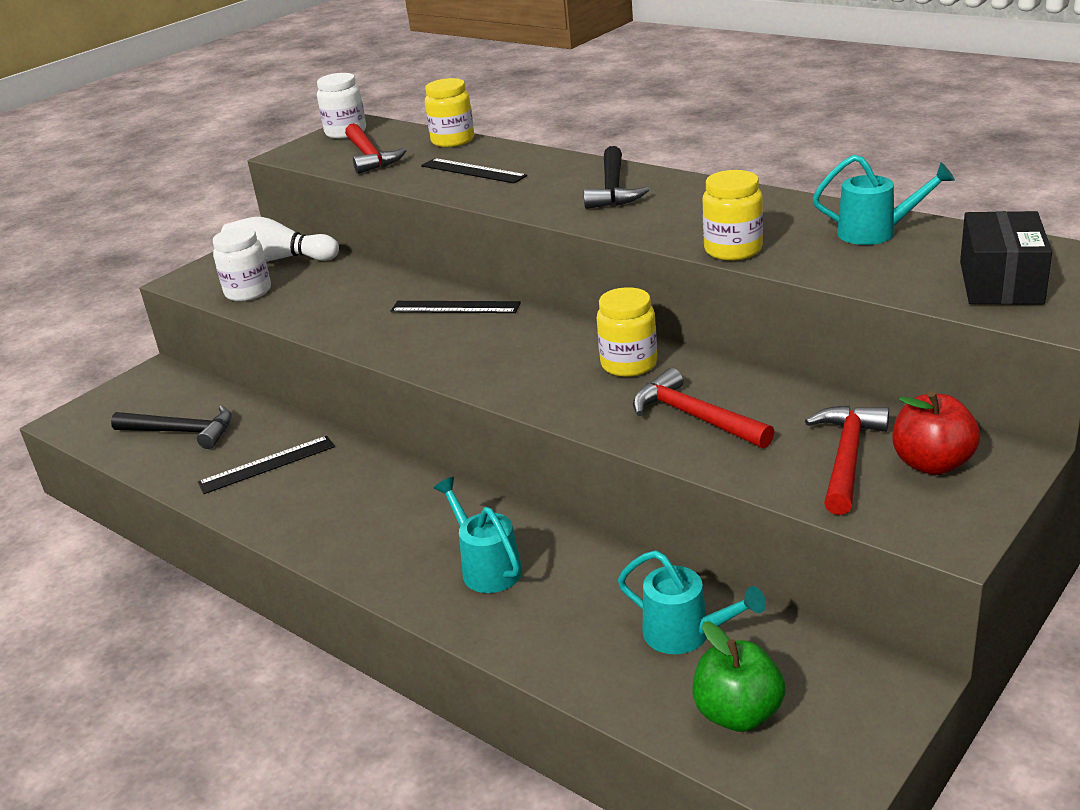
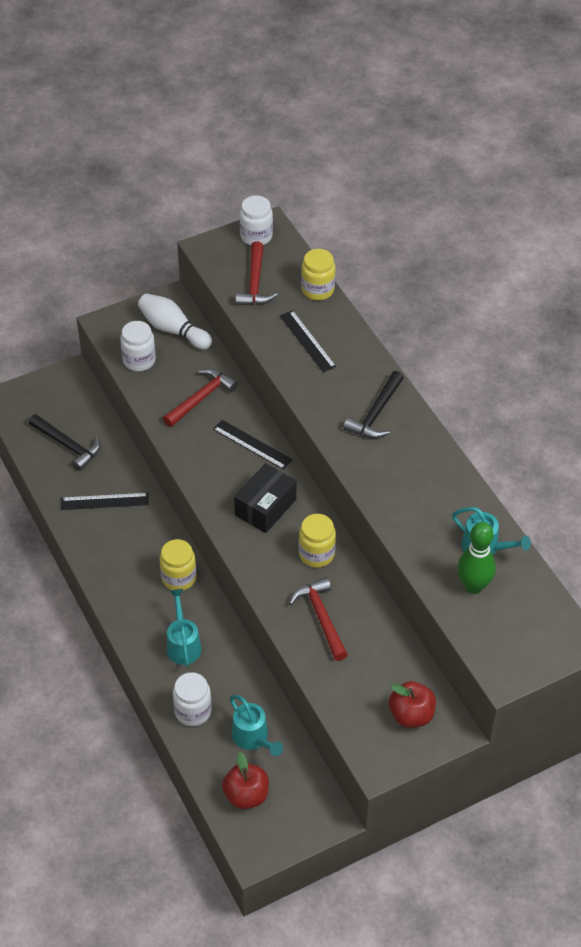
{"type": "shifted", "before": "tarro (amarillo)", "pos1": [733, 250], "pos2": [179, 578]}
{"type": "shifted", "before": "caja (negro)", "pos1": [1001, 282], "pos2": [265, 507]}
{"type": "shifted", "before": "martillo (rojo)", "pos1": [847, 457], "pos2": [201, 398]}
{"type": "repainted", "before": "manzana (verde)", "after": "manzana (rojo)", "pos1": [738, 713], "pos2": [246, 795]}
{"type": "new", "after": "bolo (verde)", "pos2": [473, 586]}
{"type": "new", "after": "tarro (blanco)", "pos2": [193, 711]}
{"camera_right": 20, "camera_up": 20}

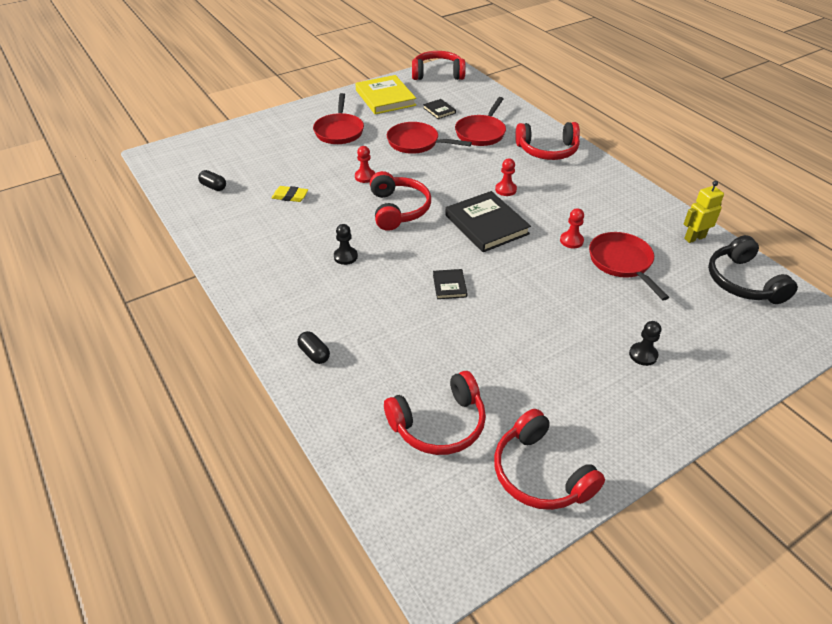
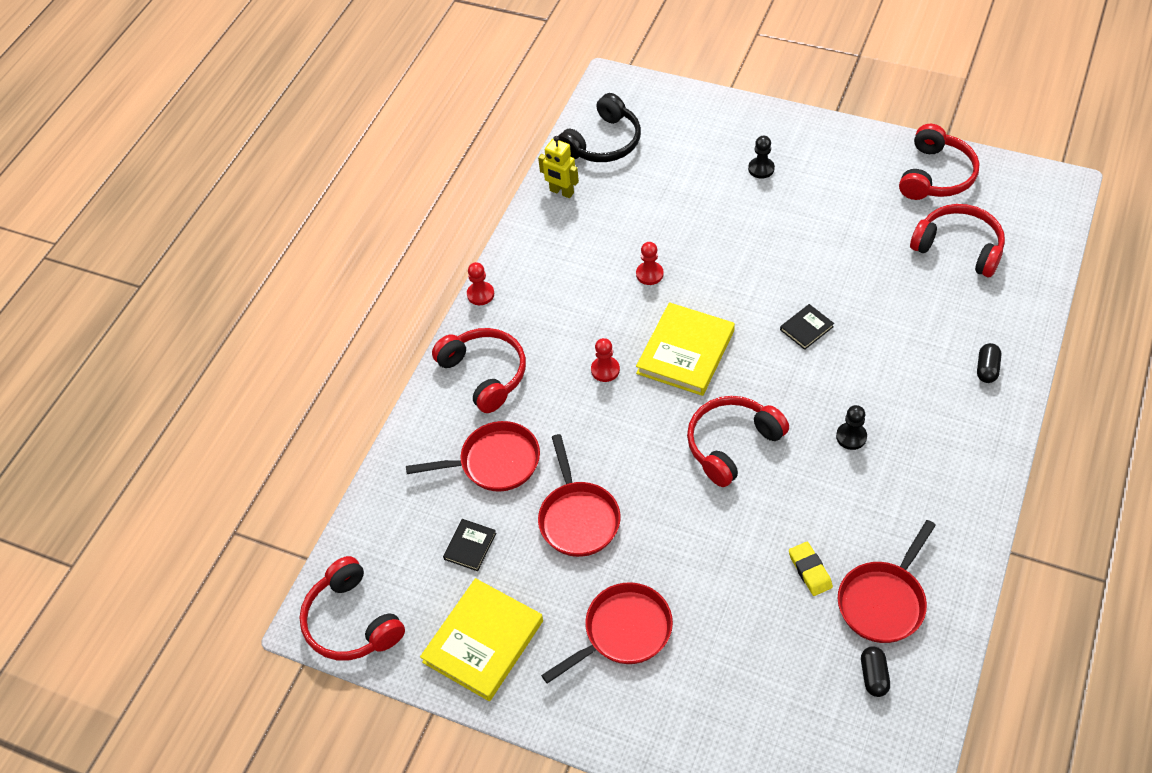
{"type": "shifted", "before": "peón (rojo)", "pos1": [365, 176], "pos2": [480, 294]}
{"type": "repainted", "before": "libro (negro)", "after": "libro (amarillo)", "pos1": [486, 224], "pos2": [685, 352]}
{"type": "shifted", "before": "sartén (rojo)", "pos1": [622, 263], "pos2": [883, 601]}
{"camera_right": -120, "camera_up": 10}

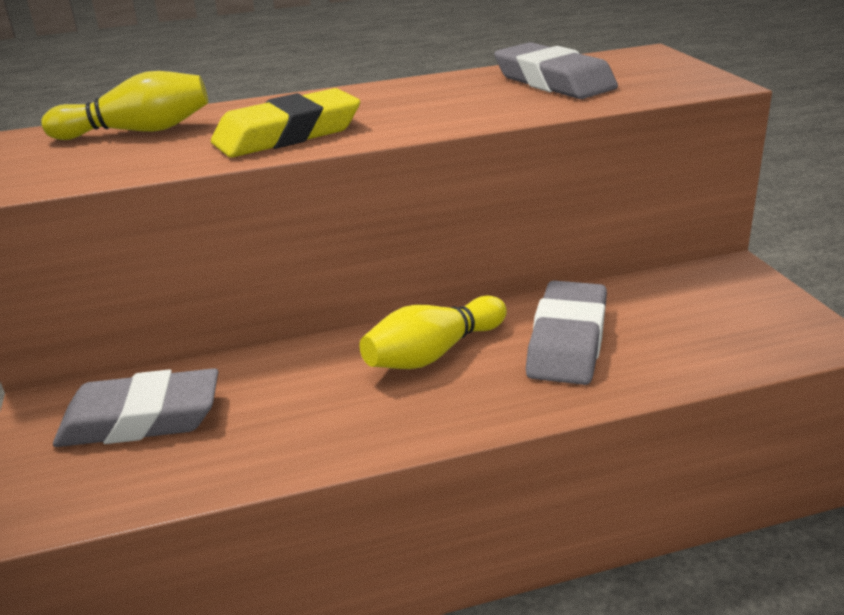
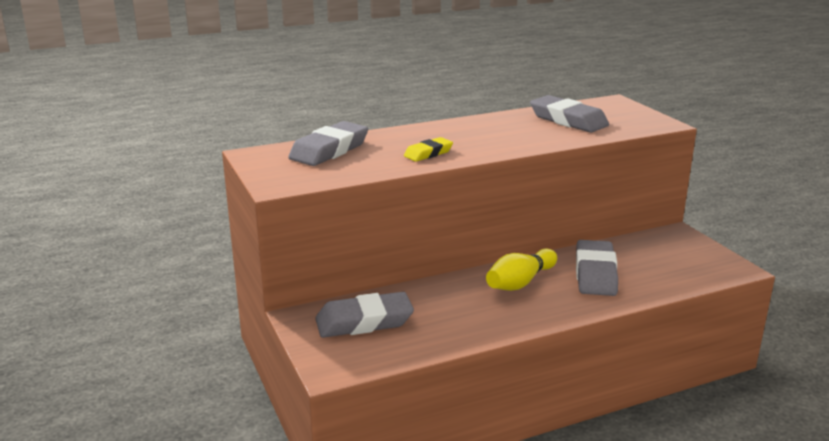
{"type": "swapped", "before": "bolo (amarillo)", "after": "goma de borrar (gris)", "pos1": [138, 131], "pos2": [329, 150]}
{"type": "scaled", "before": "goma de borrar (amarillo)", "pos1": [287, 135], "pos2": [428, 153], "scale": 0.57}
{"camera_right": -10, "camera_up": -5}

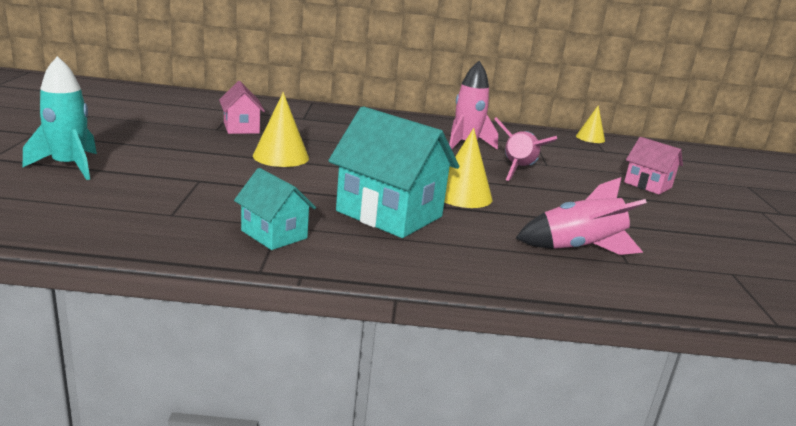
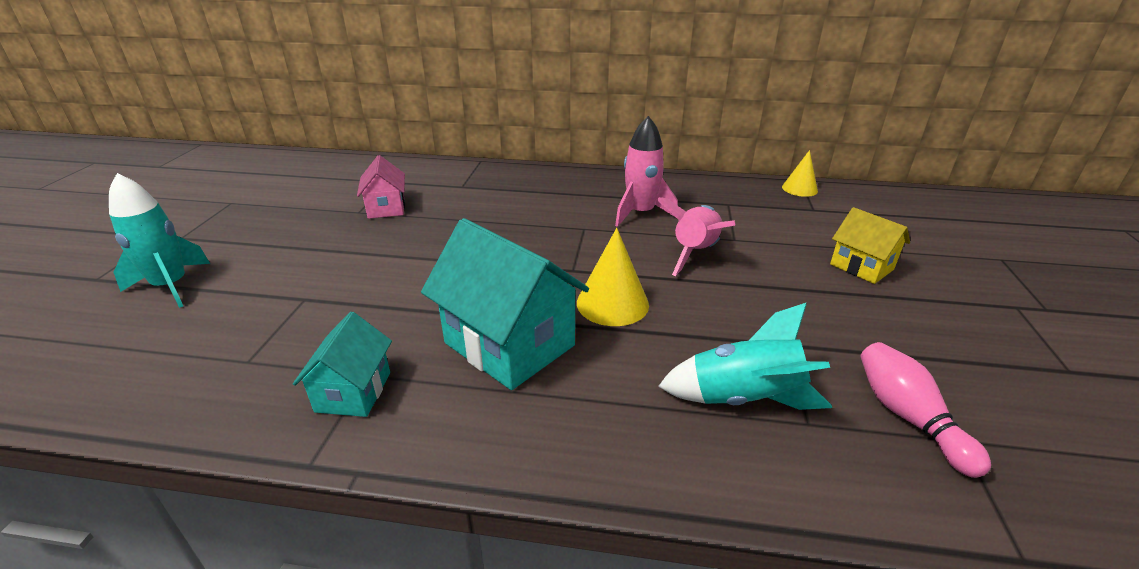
{"type": "gone", "before": "cono (amarillo)", "pos1": [281, 156]}
{"type": "repainted", "before": "casa (rosa)", "after": "casa (amarillo)", "pos1": [647, 185], "pos2": [861, 267]}
{"type": "rotated", "before": "casa (turquesa)", "pos1": [274, 234], "pos2": [353, 392], "turn": 45}
{"type": "repainted", "before": "cohete (rosa)", "after": "cohete (turquesa)", "pos1": [579, 249], "pos2": [743, 399]}
{"type": "new", "after": "bolo (rosa)", "pos2": [908, 417]}
{"camera_right": 10, "camera_up": 10}

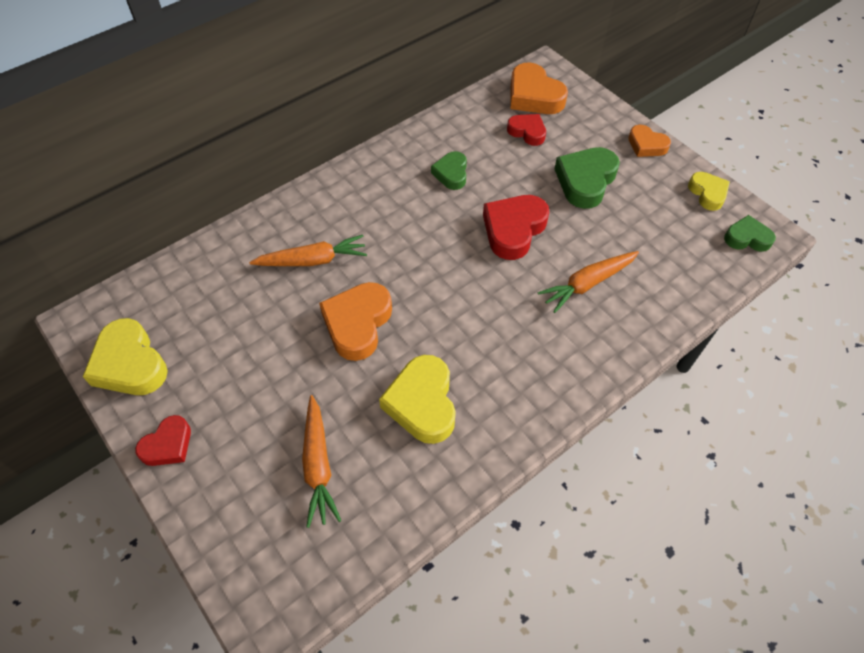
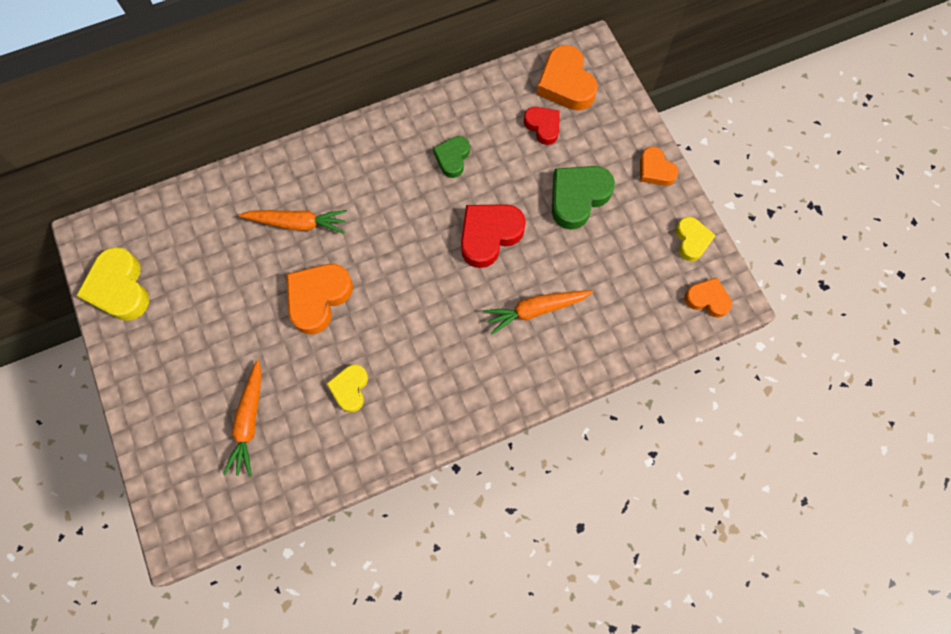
{"type": "repainted", "before": "corazón (verde)", "after": "corazón (naranja)", "pos1": [747, 238], "pos2": [707, 299]}
{"type": "scaled", "before": "corazón (amarillo)", "pos1": [422, 403], "pos2": [350, 388], "scale": 0.61}
{"type": "gone", "before": "corazón (rojo)", "pos1": [168, 445]}
{"camera_right": 15, "camera_up": 15}

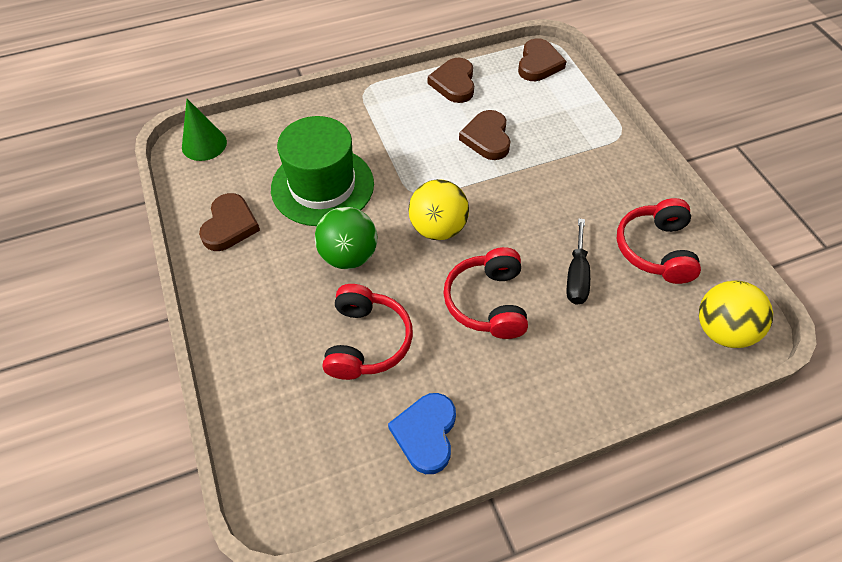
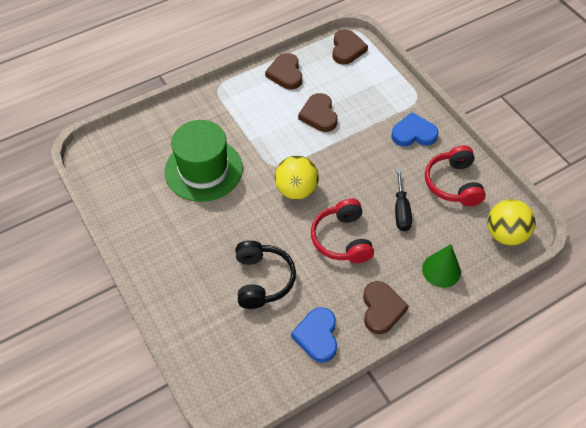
{"type": "shifted", "before": "cono (verde)", "pos1": [204, 144], "pos2": [441, 270]}
{"type": "shifted", "before": "corazón (marrón)", "pos1": [230, 225], "pos2": [381, 309]}
{"type": "gone", "before": "pelota (verde)", "pos1": [349, 255]}
{"type": "repainted", "before": "auriculares (rojo)", "after": "auriculares (negro)", "pos1": [366, 341], "pos2": [262, 280]}
{"type": "new", "after": "corazón (azul)", "pos2": [413, 133]}
{"camera_right": -10, "camera_up": 0}

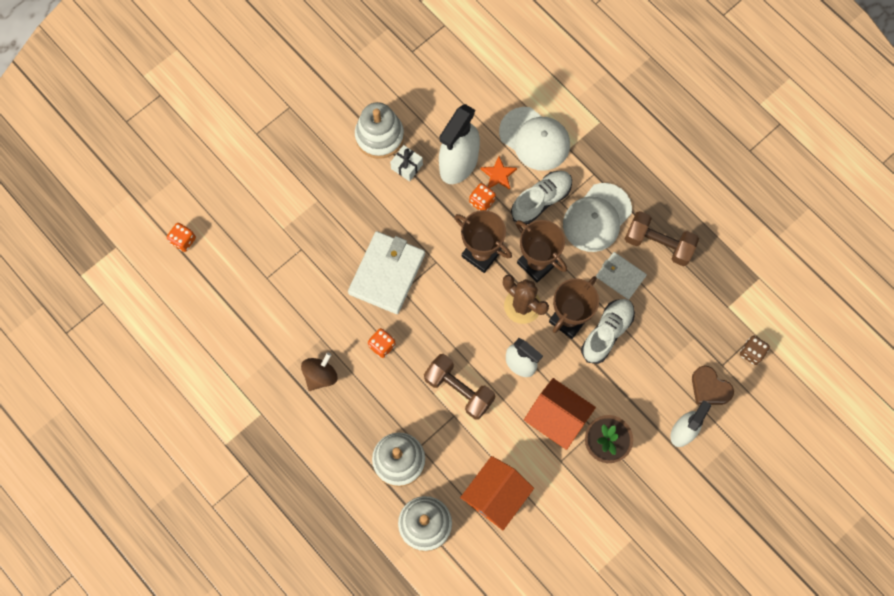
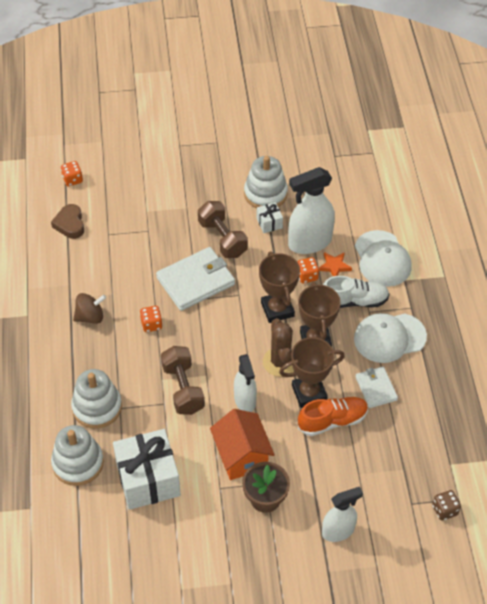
{"type": "shifted", "before": "mancuerna (marrón)", "pos1": [658, 244], "pos2": [222, 238]}
{"type": "repainted", "before": "zapato (blanco)", "after": "zapato (naranja)", "pos1": [607, 333], "pos2": [332, 421]}
{"type": "shifted", "before": "corazón (marrón)", "pos1": [709, 388], "pos2": [70, 224]}
{"type": "swapped", "before": "casa (naranja)", "after": "regalo (blanco)", "pos1": [496, 496], "pos2": [148, 479]}
{"camera_right": 35, "camera_up": -20}

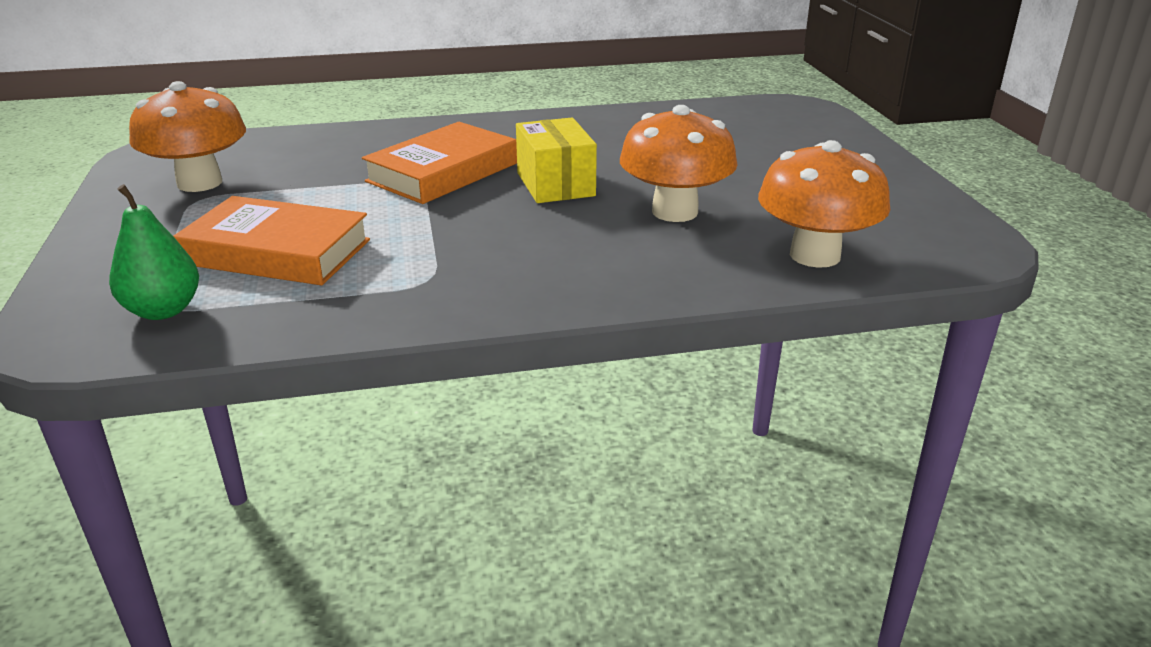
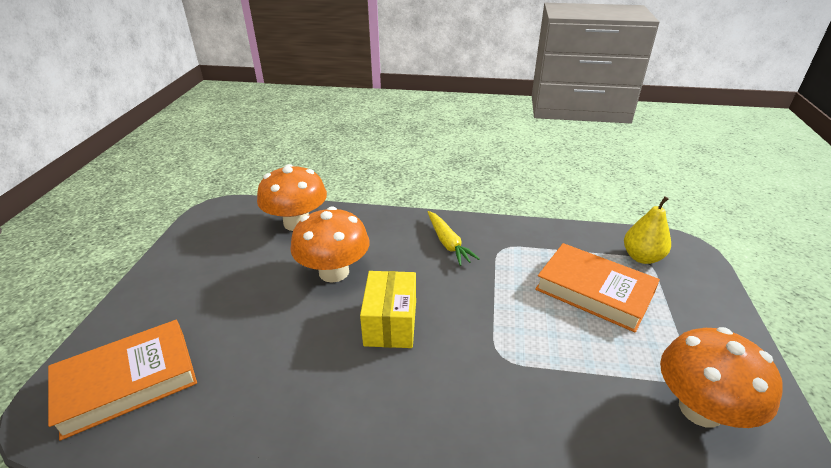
{"type": "shifted", "before": "libro (naranja)", "pos1": [443, 172], "pos2": [127, 381]}
{"type": "repainted", "before": "pera (verde)", "after": "pera (amarillo)", "pos1": [163, 310], "pos2": [642, 257]}
{"type": "new", "after": "zanahoria (amarillo)", "pos2": [448, 243]}
{"camera_right": -160, "camera_up": 5}

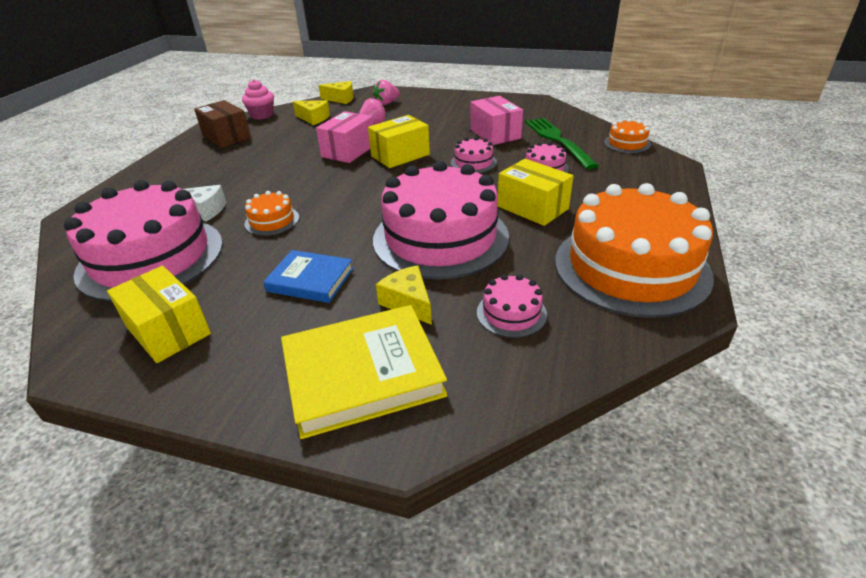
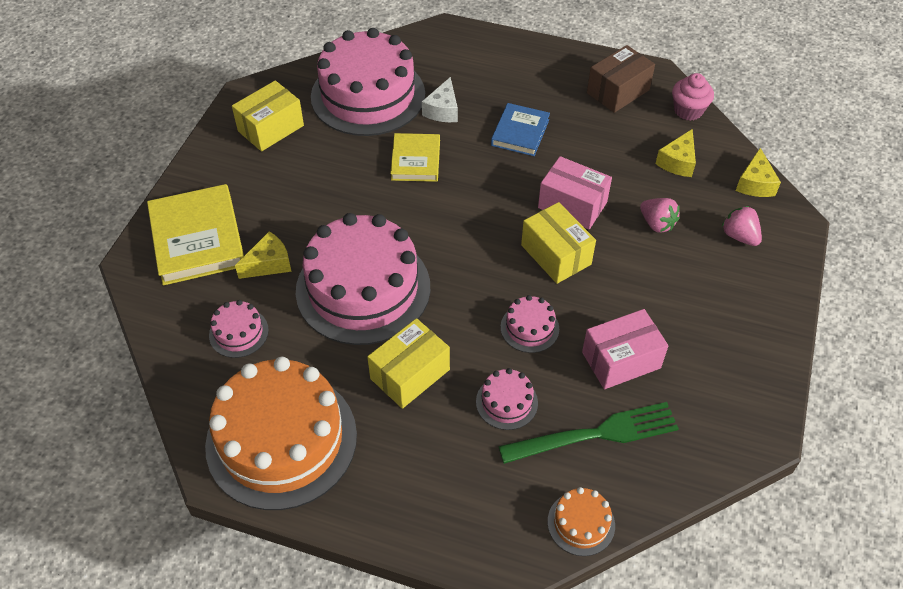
{"type": "swapped", "before": "tarta (naranja)", "after": "libro (amarillo)", "pos1": [272, 221], "pos2": [416, 160]}
{"type": "shifted", "before": "libro (azul)", "pos1": [310, 280], "pos2": [520, 132]}
{"camera_right": 90, "camera_up": 15}

